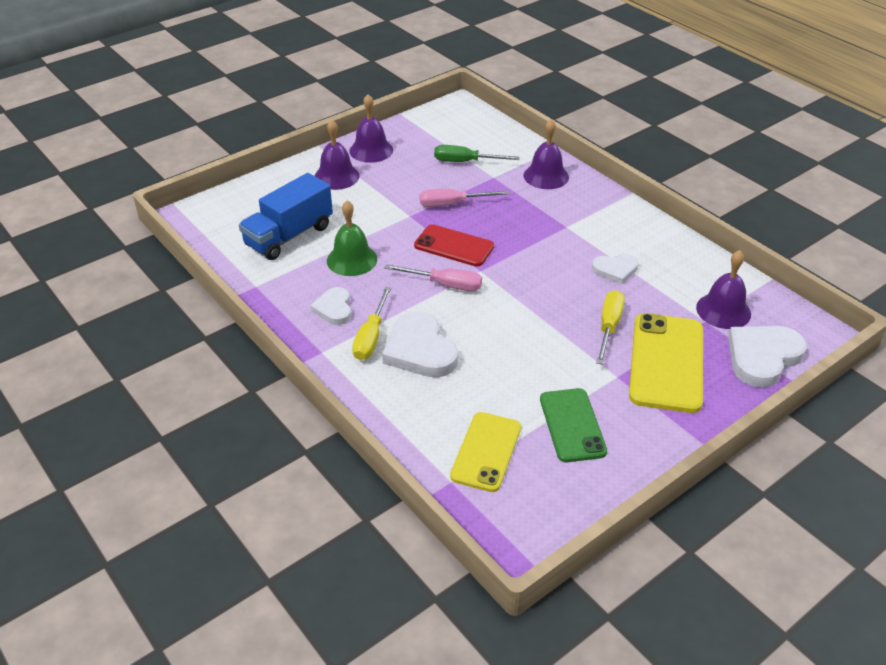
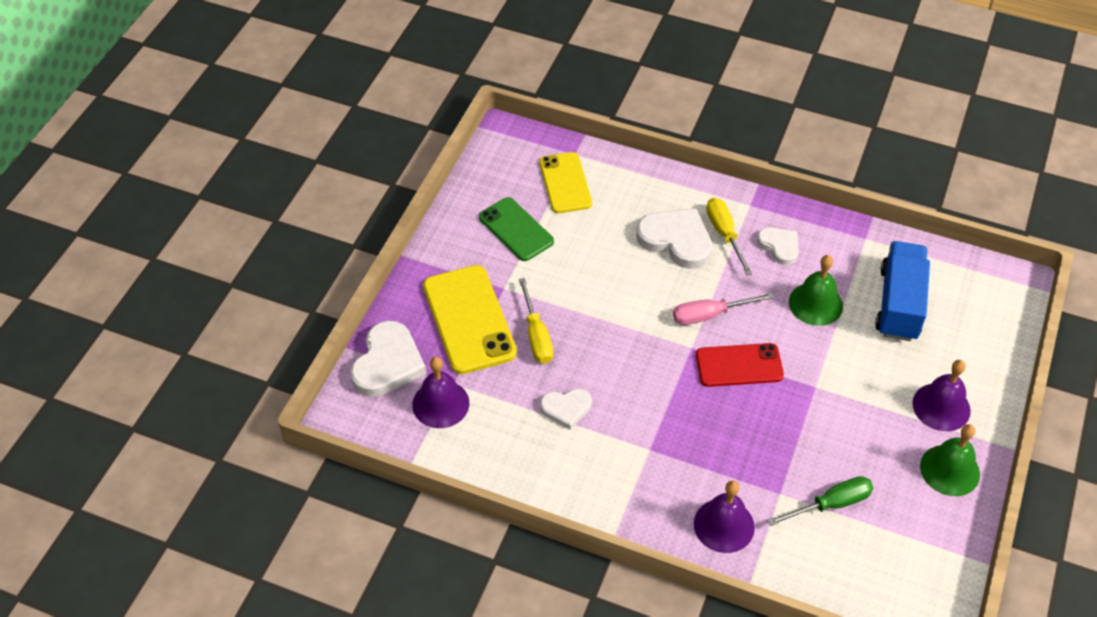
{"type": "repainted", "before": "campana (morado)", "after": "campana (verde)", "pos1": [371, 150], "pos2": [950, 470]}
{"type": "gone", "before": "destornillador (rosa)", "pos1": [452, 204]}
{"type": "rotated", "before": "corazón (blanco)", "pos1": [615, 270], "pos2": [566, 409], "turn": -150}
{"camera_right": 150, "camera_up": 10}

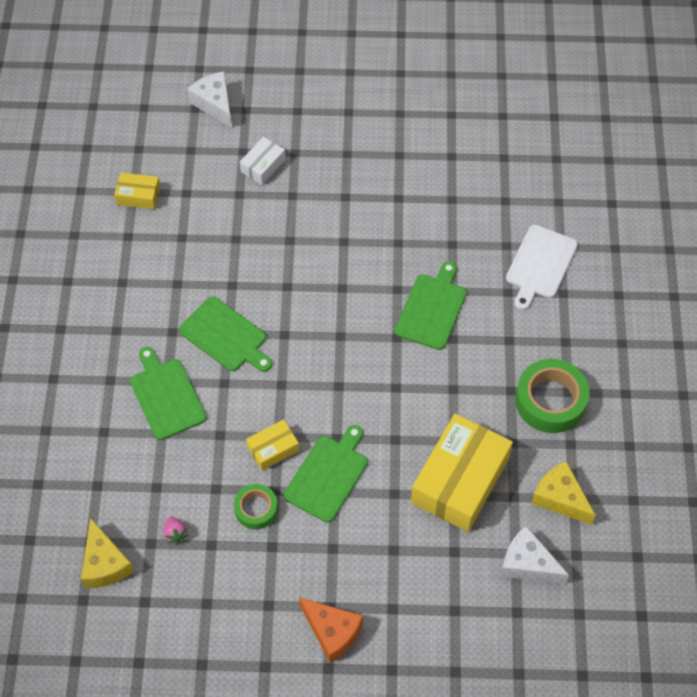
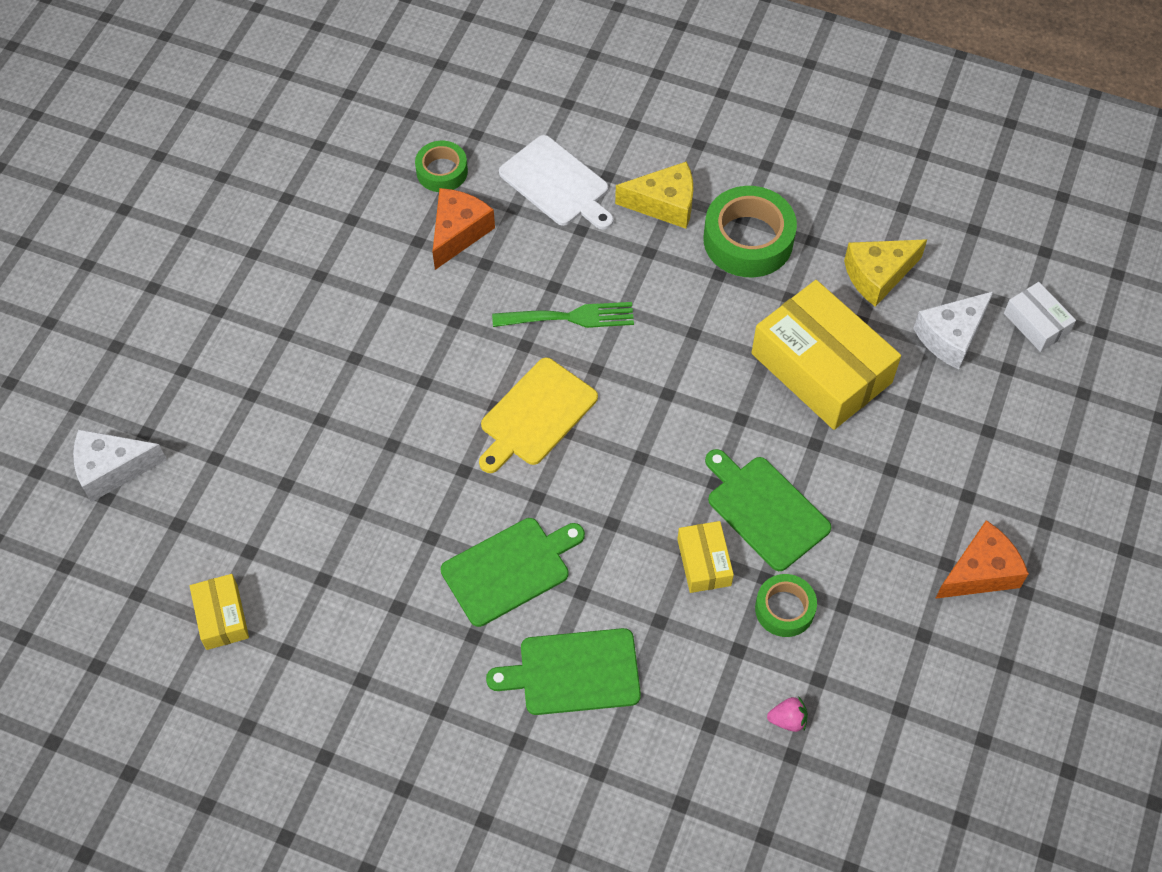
{"type": "shifted", "before": "caja (blanco)", "pos1": [263, 166], "pos2": [1036, 323]}
{"type": "rotated", "before": "caja (amarillo)", "pos1": [138, 196], "pos2": [222, 617], "turn": -45}
{"type": "swapped", "before": "tabla de cortar (verde)", "after": "tenedor (verde)", "pos1": [432, 309], "pos2": [570, 317]}
{"type": "shifted", "before": "queso (amarillo)", "pos1": [105, 564], "pos2": [664, 204]}
{"type": "new", "after": "cinta adhesiva (verde)", "pos2": [442, 171]}
{"type": "new", "after": "queso (naranja)", "pos2": [458, 232]}
{"type": "new", "after": "tabla de cortar (amarillo)", "pos2": [536, 415]}
{"camera_right": -70, "camera_up": 0}

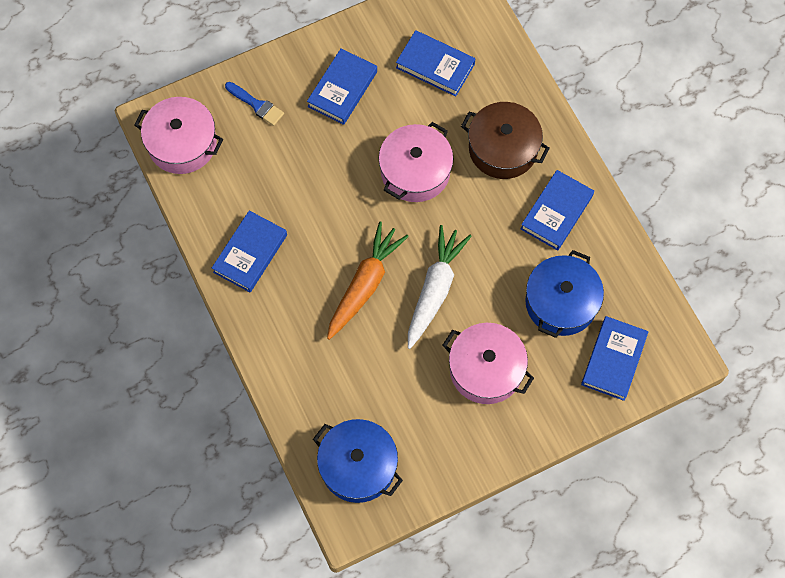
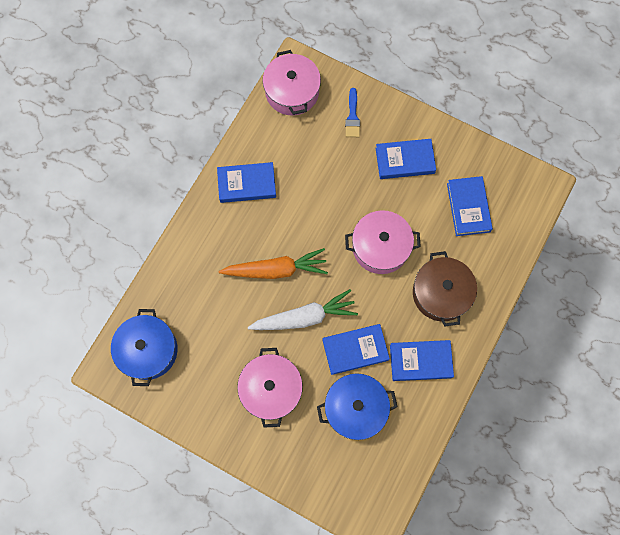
{"type": "shifted", "before": "libro (azul)", "pos1": [613, 360], "pos2": [355, 350]}
{"camera_right": 55, "camera_up": 5}

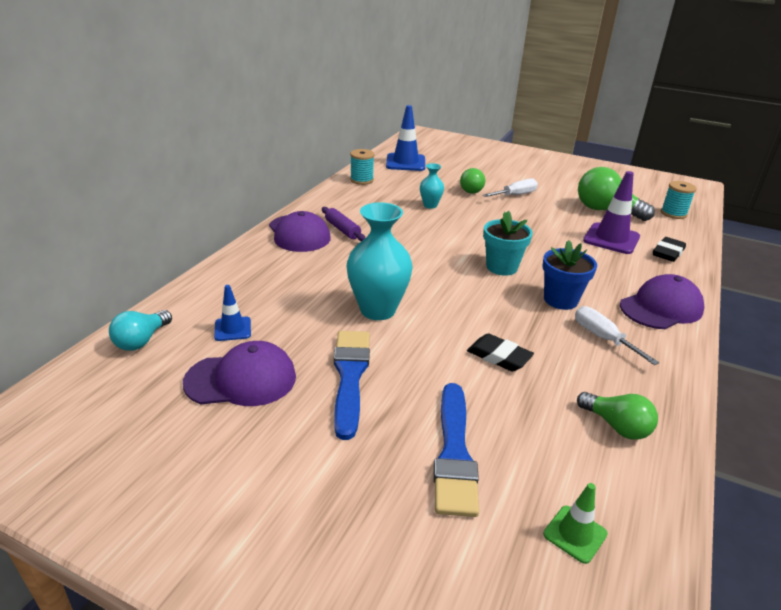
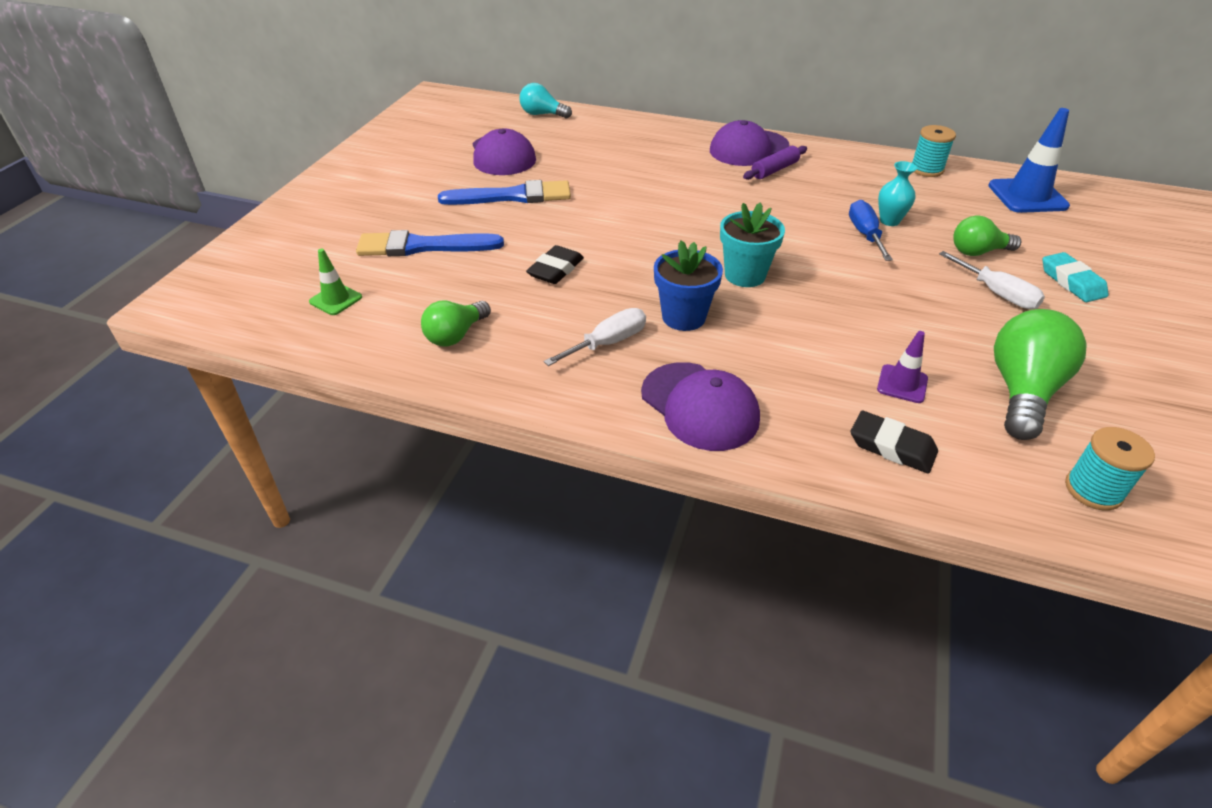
{"type": "scaled", "before": "cono de tráfico (morado)", "pos1": [611, 239], "pos2": [902, 384], "scale": 0.55}
{"type": "gone", "before": "florero (turquesa)", "pos1": [378, 310]}
{"type": "gone", "before": "cono de tráfico (azul)", "pos1": [232, 329]}
{"type": "new", "after": "destornillador (azul)", "pos2": [865, 234]}
{"type": "new", "after": "goma de borrar (turquesa)", "pos2": [1072, 282]}
{"camera_right": 85, "camera_up": 10}

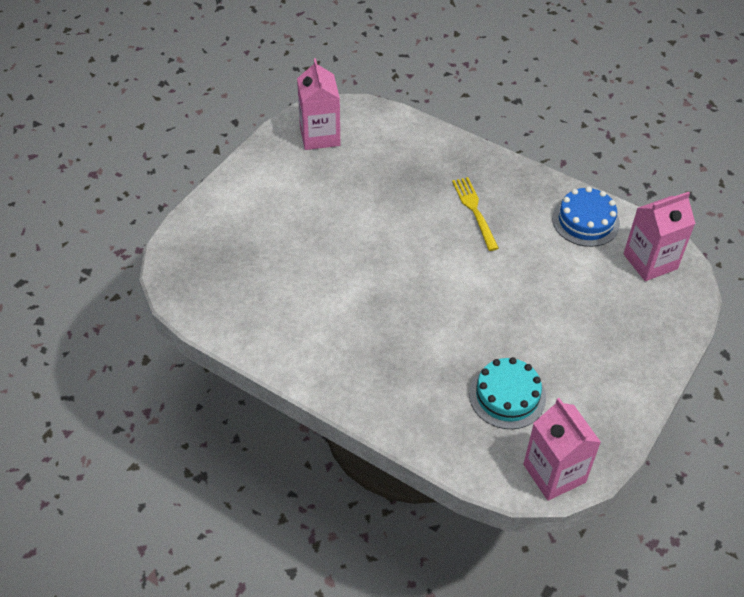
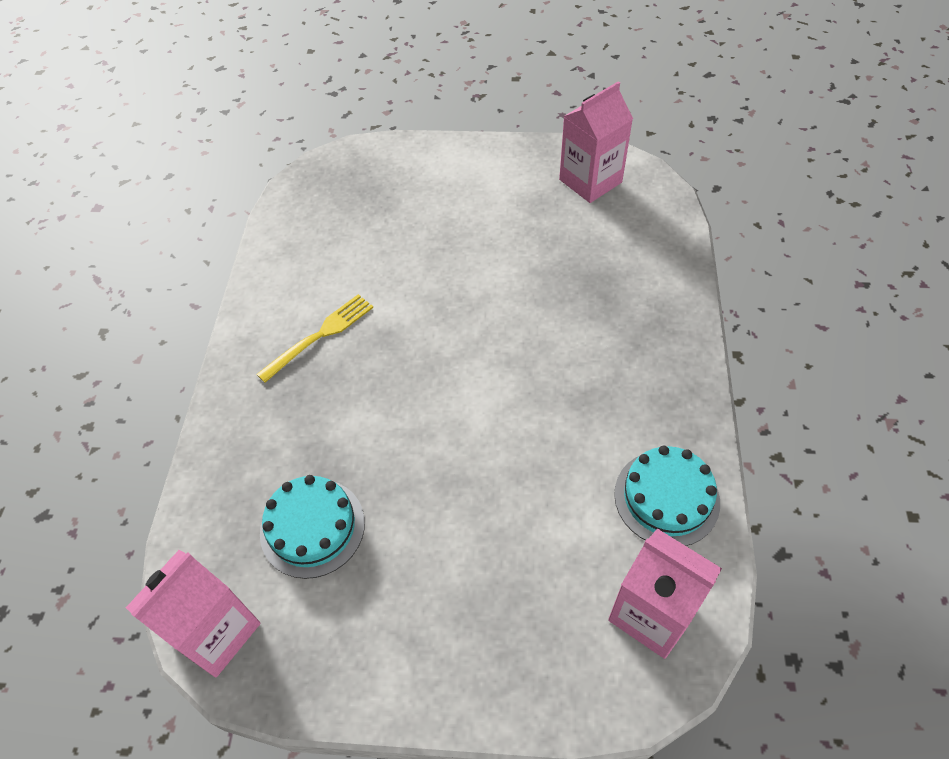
{"type": "shifted", "before": "tenedor (amarillo)", "pos1": [474, 210], "pos2": [320, 335]}
{"type": "repainted", "before": "tarta (azul)", "after": "tarta (turquesa)", "pos1": [585, 221], "pos2": [666, 497]}
{"camera_right": 65, "camera_up": 5}

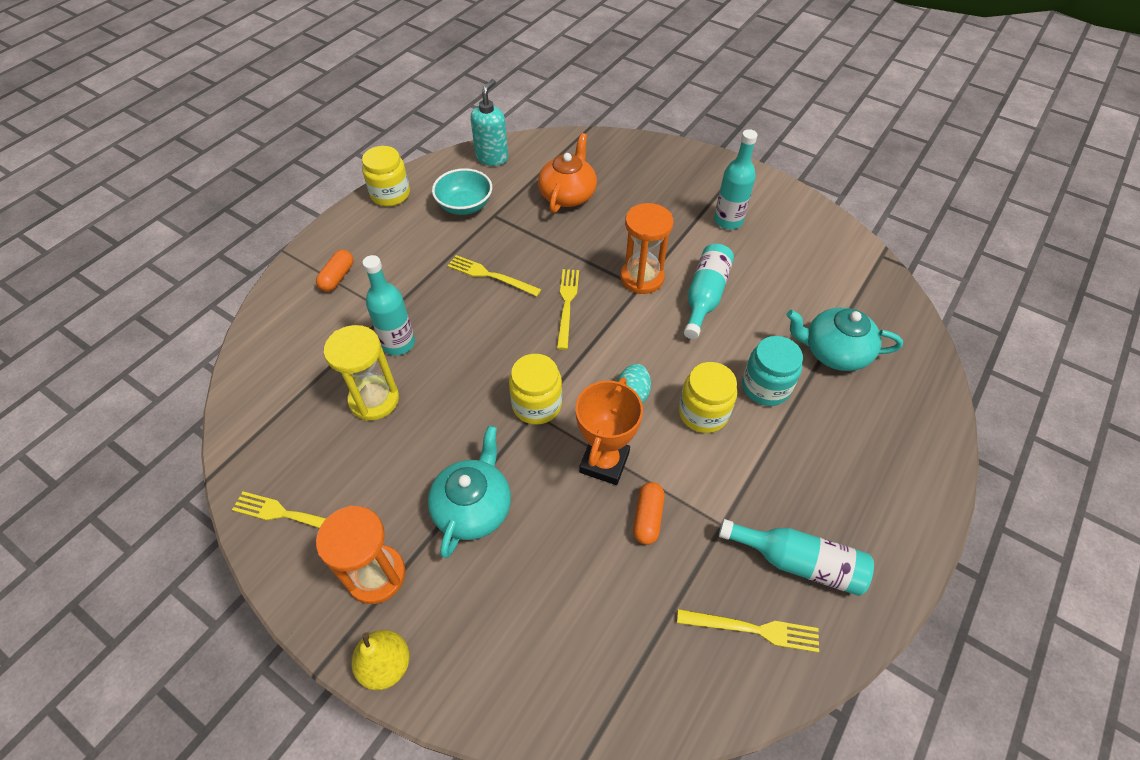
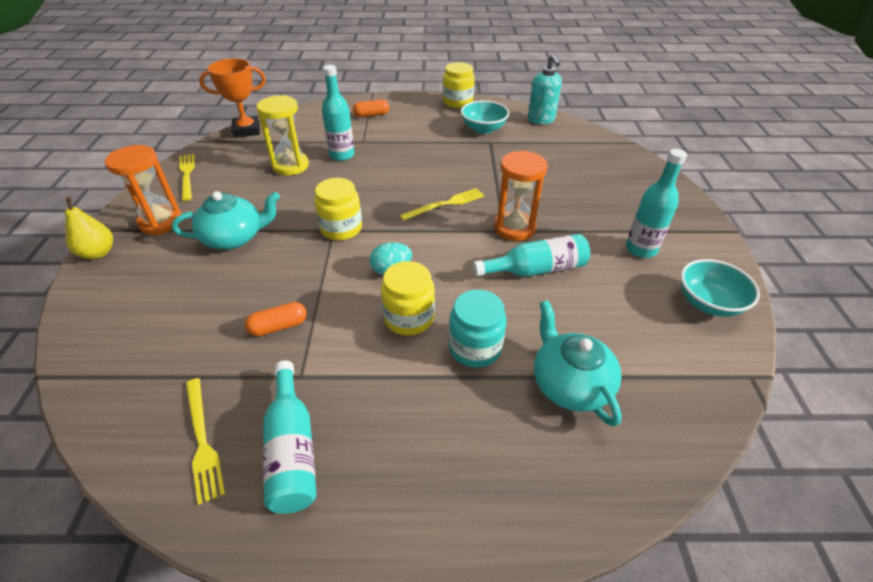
{"type": "rotated", "before": "dispensador de jabón (turquesa)", "pos1": [492, 157], "pos2": [541, 120], "turn": 90}
{"type": "gone", "before": "tetera (naranja)", "pos1": [568, 195]}
{"type": "gone", "before": "tenedor (amarillo)", "pos1": [490, 276]}
{"type": "shifted", "before": "trofeo (naranja)", "pos1": [604, 462], "pos2": [247, 130]}
{"type": "new", "after": "cuenco (turquesa)", "pos2": [708, 303]}
{"camera_right": 55, "camera_up": -10}

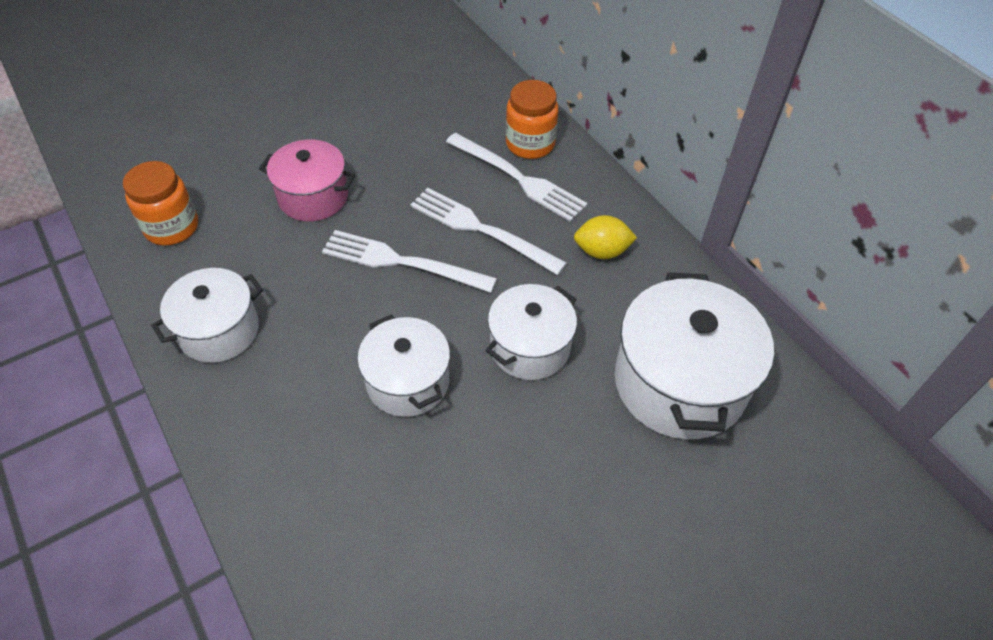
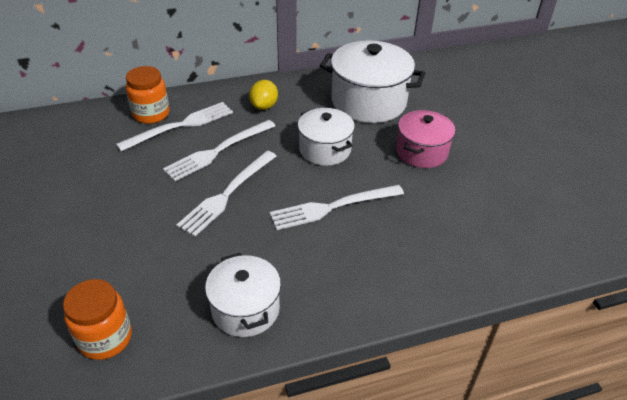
{"type": "shifted", "before": "olla (rosa)", "pos1": [313, 197], "pos2": [421, 152]}
{"type": "swapped", "before": "olla (blanco)", "after": "tenedor (blanco)", "pos1": [408, 382], "pos2": [332, 207]}
{"camera_right": -75, "camera_up": -10}

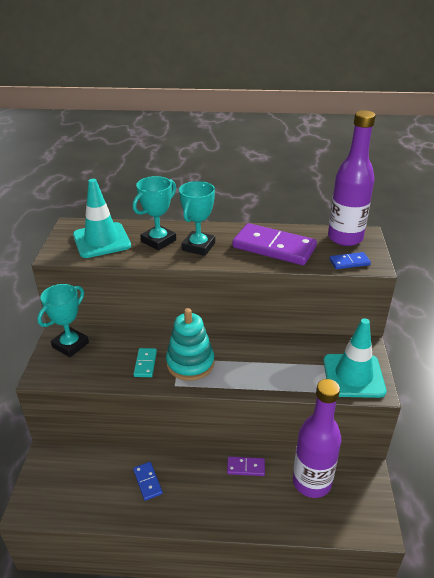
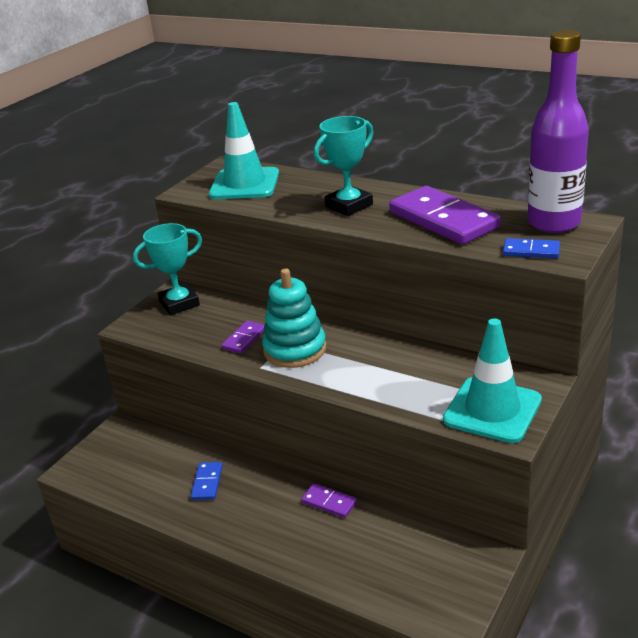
{"type": "gone", "before": "trofeo (turquesa)", "pos1": [158, 241]}
{"type": "repainted", "before": "ficha de dominó (turquesa)", "after": "ficha de dominó (morado)", "pos1": [145, 364], "pos2": [244, 339]}
{"type": "gone", "before": "botella (morado)", "pos1": [311, 482]}
{"camera_right": 30, "camera_up": -5}

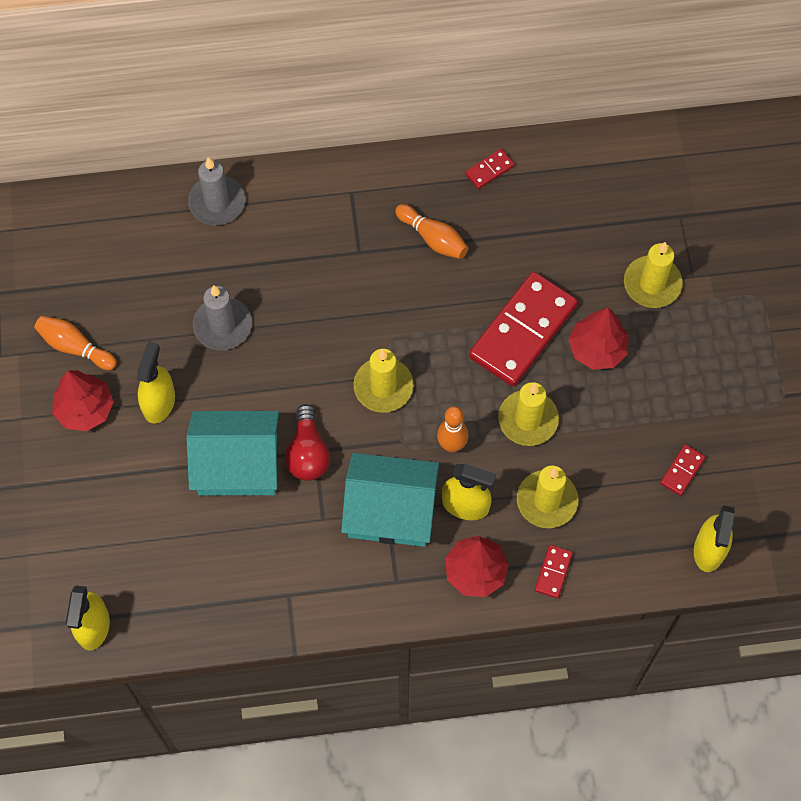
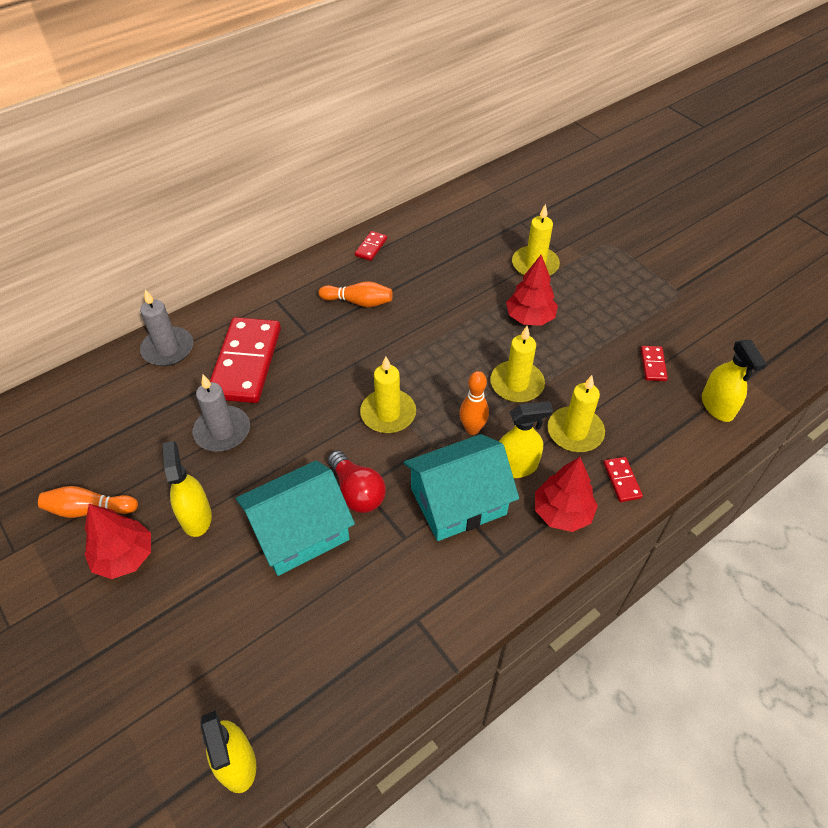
{"type": "shifted", "before": "ficha de dominó (rojo)", "pos1": [523, 331], "pos2": [246, 363]}
{"camera_right": -30, "camera_up": -15}

